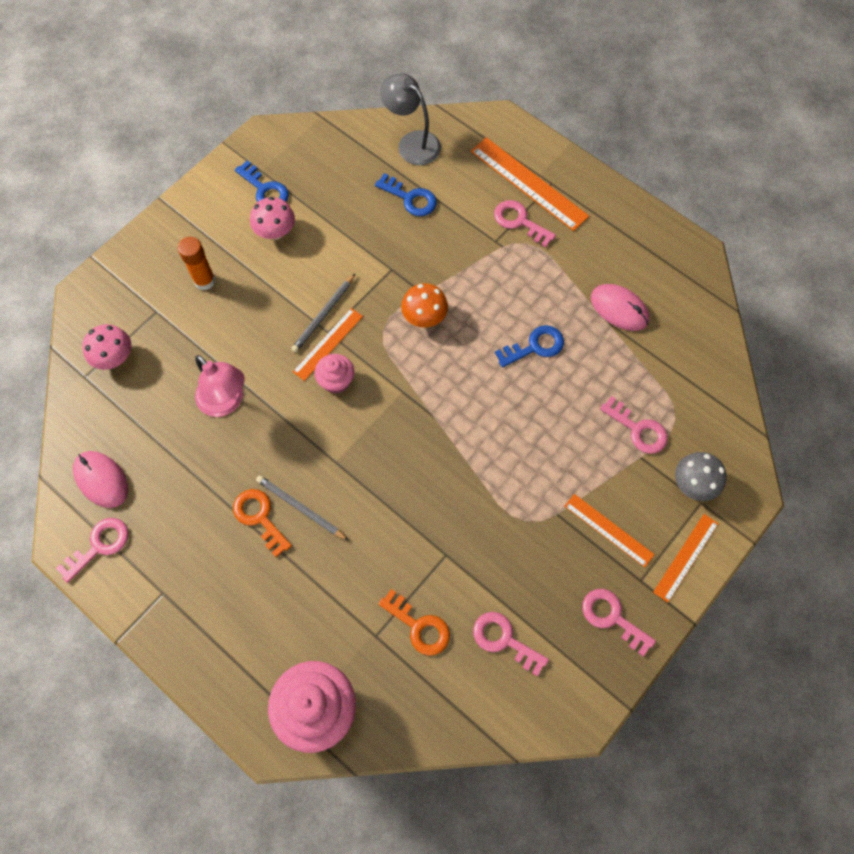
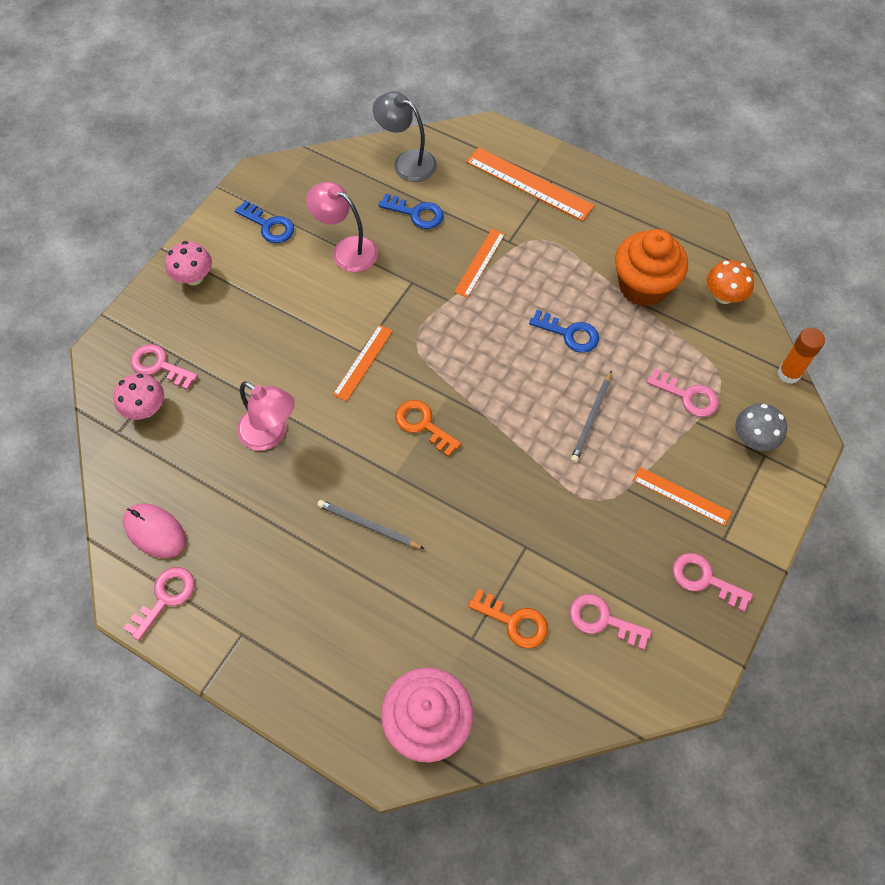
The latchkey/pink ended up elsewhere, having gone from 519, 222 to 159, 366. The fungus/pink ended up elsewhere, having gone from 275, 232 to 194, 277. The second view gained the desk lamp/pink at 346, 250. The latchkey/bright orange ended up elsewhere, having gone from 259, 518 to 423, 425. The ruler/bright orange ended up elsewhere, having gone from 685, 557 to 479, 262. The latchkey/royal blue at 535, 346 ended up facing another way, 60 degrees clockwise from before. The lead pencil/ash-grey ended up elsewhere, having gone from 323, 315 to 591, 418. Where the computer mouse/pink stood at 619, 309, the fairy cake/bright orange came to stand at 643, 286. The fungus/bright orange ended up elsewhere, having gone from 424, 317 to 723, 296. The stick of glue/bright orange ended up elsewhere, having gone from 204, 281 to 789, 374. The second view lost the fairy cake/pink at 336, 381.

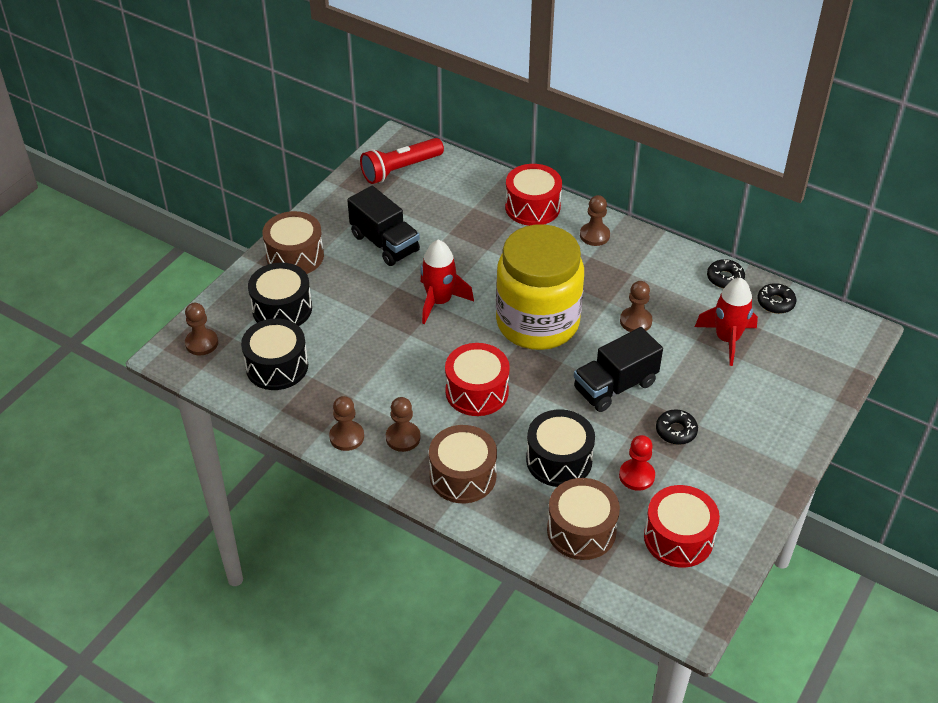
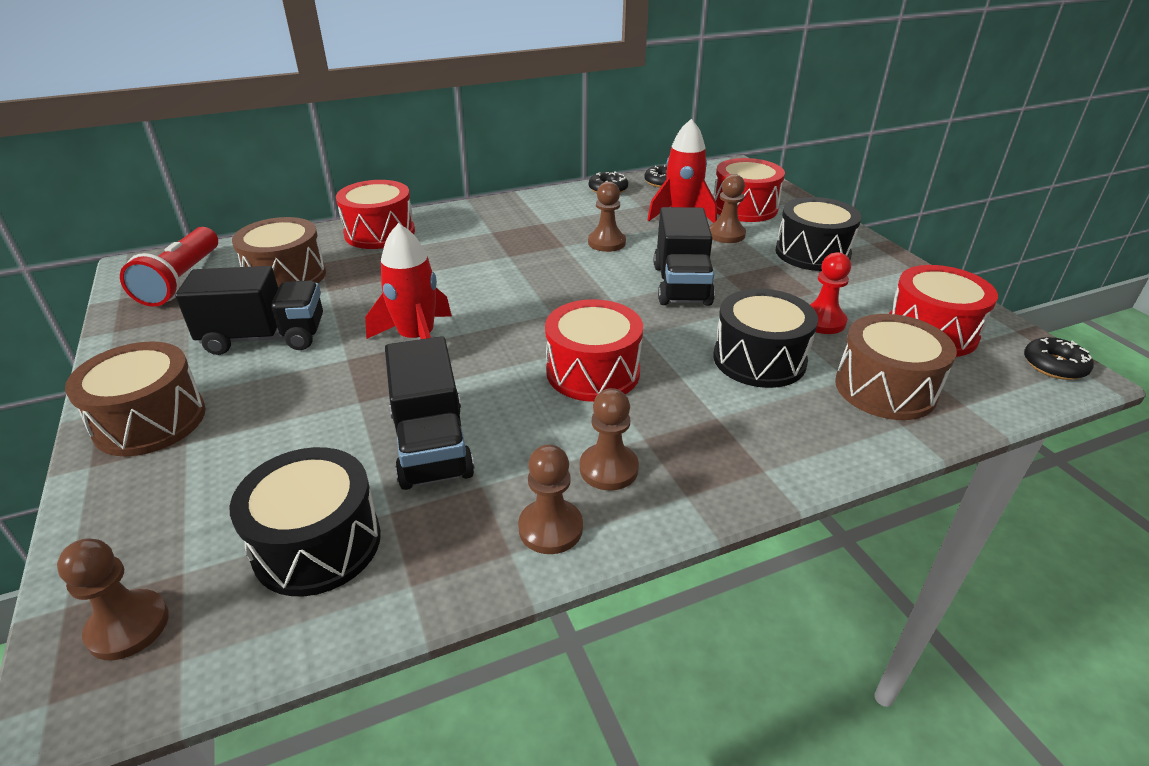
The snare drum/russet ended up elsewhere, having gone from 463, 476 to 286, 276. The second view gained the lorry/black at 431, 445. The pawn/russet ended up elsewhere, having gone from 594, 235 to 726, 234. The second view gained the snare drum/crimson at 744, 208. The snare drum/black ended up elsewhere, having gone from 282, 309 to 812, 253. The glazed donut/black ended up elsewhere, having gone from 676, 431 to 1054, 366. The second view lost the jam jar/golden at 537, 323.

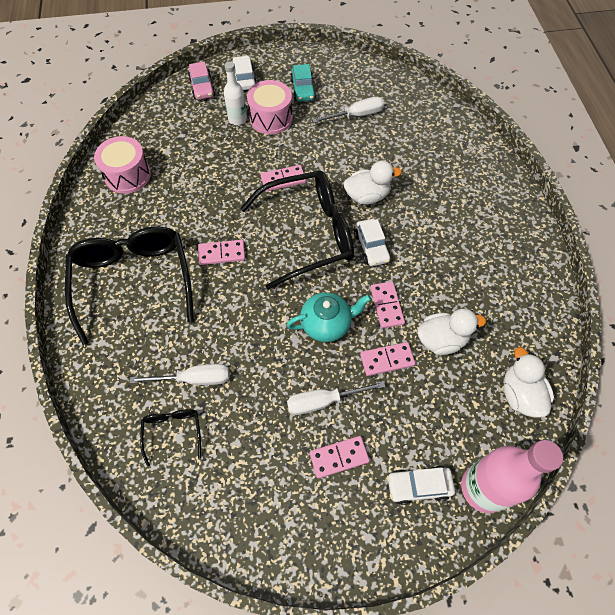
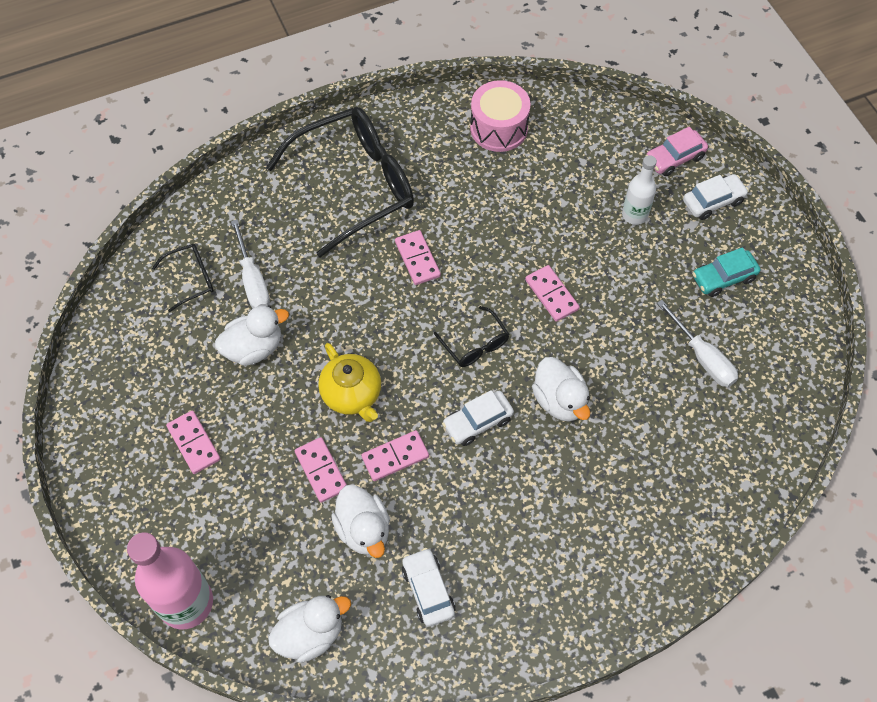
The second view gained the duck/white at 254, 348. What was the tea pot/teal at 326, 324 turned into the tea pot/golden at 352, 395. The car/white ended up elsewhere, having gone from 418, 486 to 428, 590. The size of the eyeglasses/black at 308, 234 changed by a factor of 0.44. The second view lost the snare drum/pink at 271, 118. The second view lost the hand screwdriver/white at 323, 401.

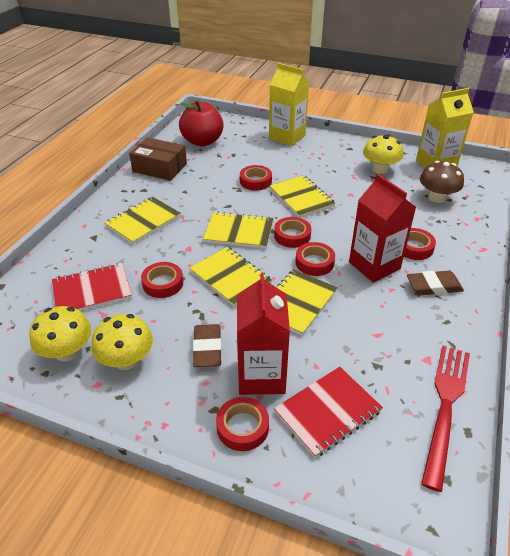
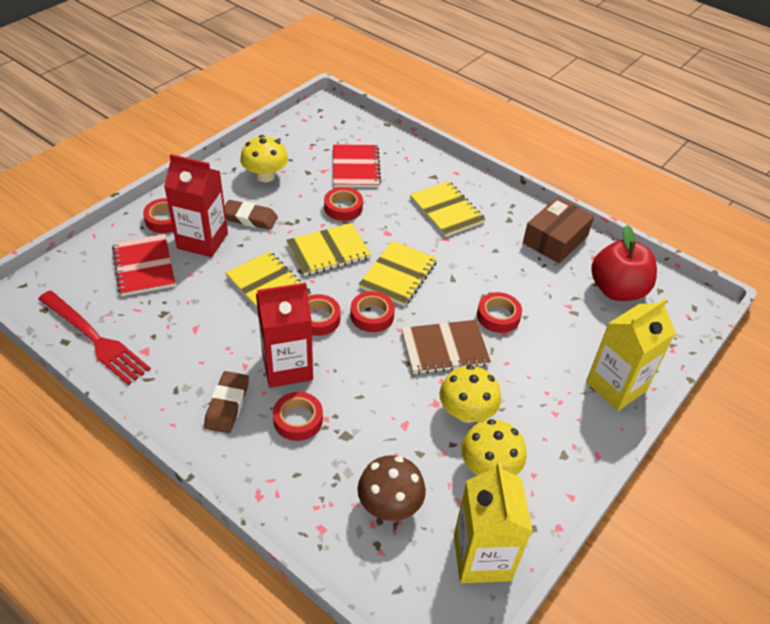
What was the notepad/golden at 301, 198 turned into the notepad/russet at 444, 348. The fungus/golden ended up elsewhere, having gone from 67, 352 to 466, 412.

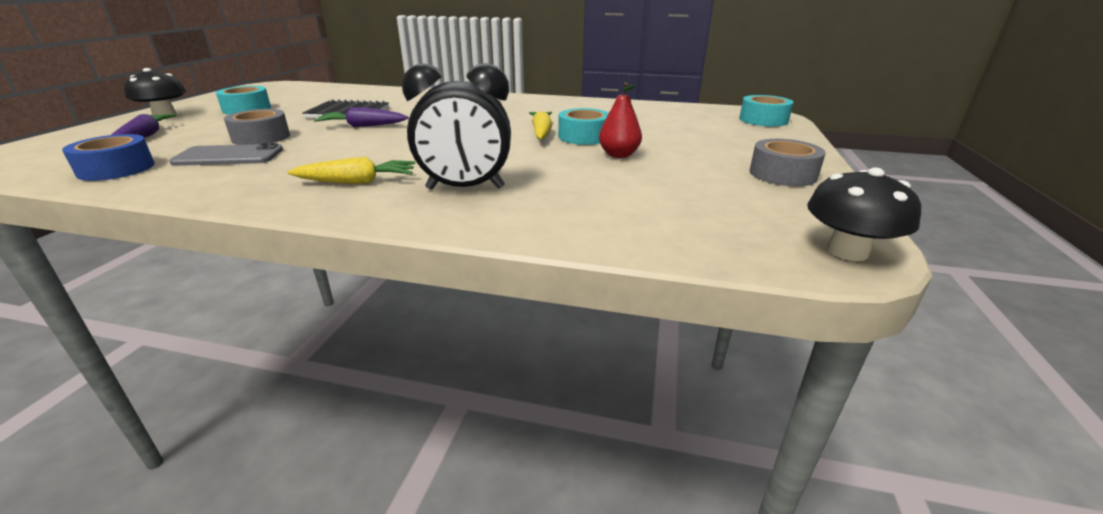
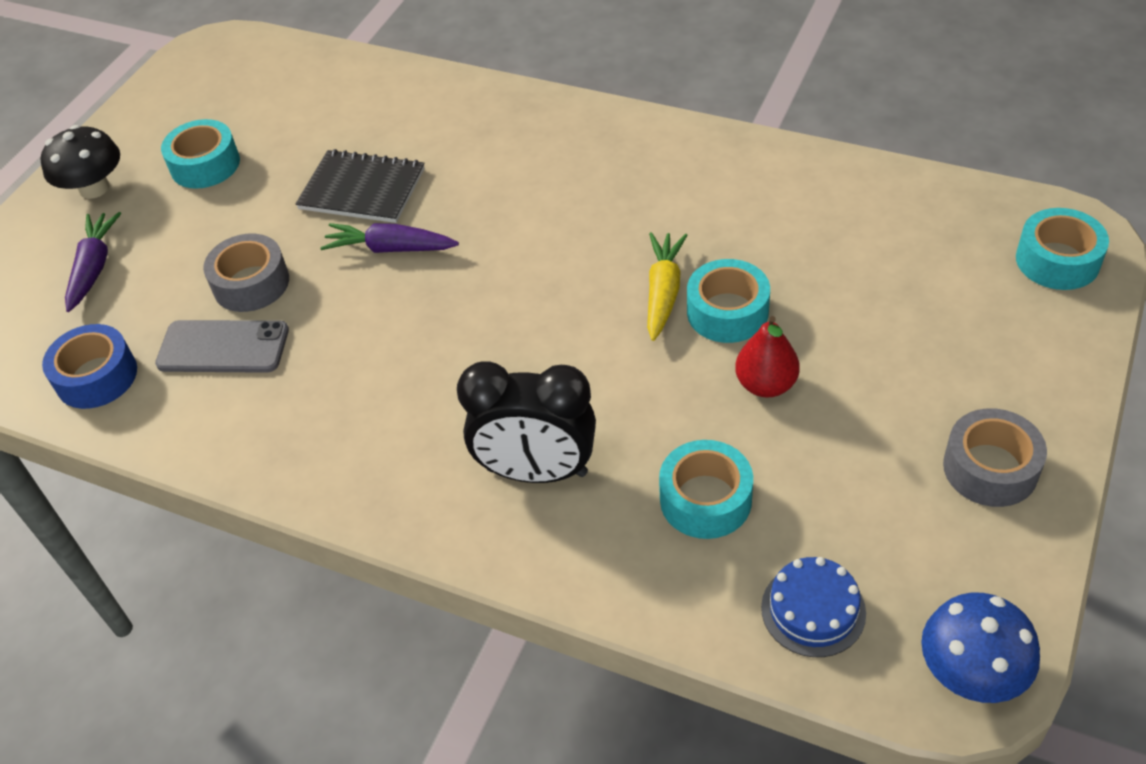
The second view gained the sticky tape/teal at 705, 499. The second view gained the cake/royal blue at 813, 610. What was the fungus/black at 847, 251 turned into the fungus/royal blue at 971, 672. The second view lost the toy carrot/golden at 357, 182.

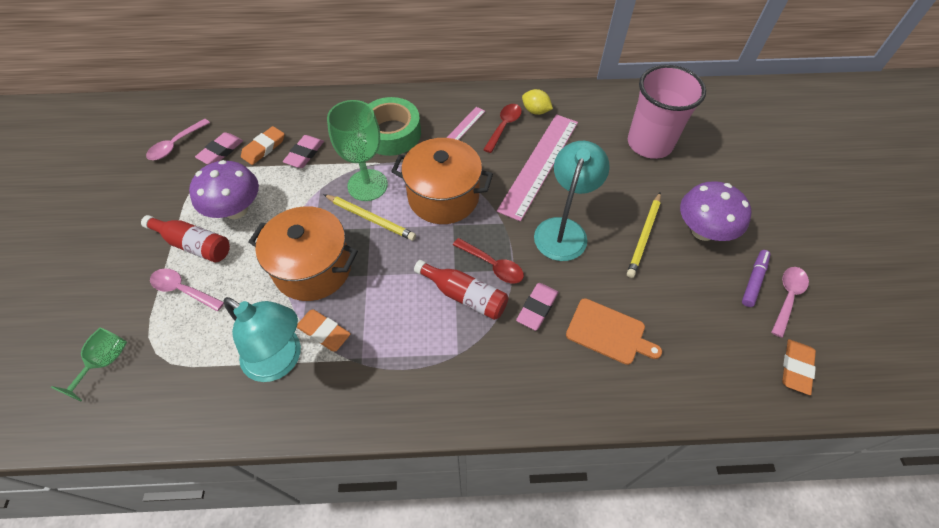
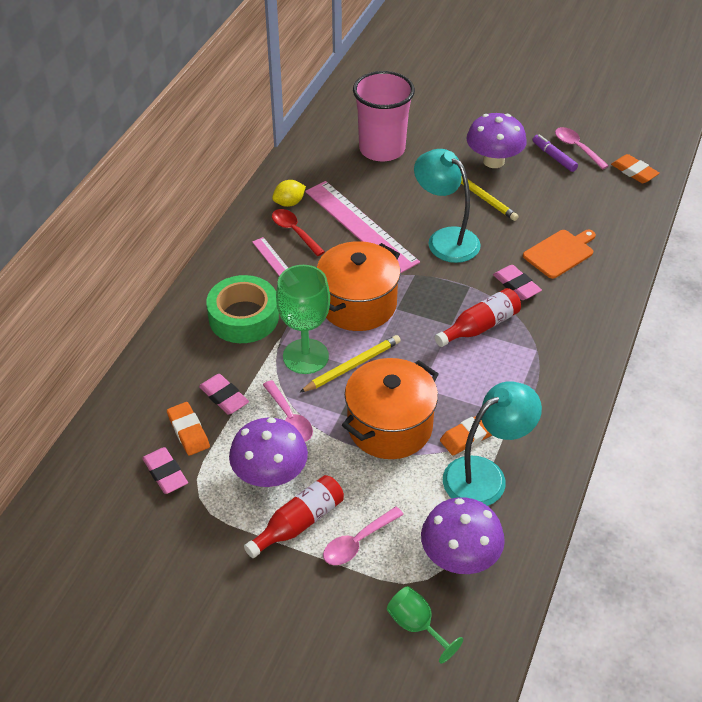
The spoon/pink ended up elsewhere, having gone from 176, 145 to 289, 418. The second view gained the fungus/purple at 459, 557. The second view lost the spoon/crimson at 492, 265.

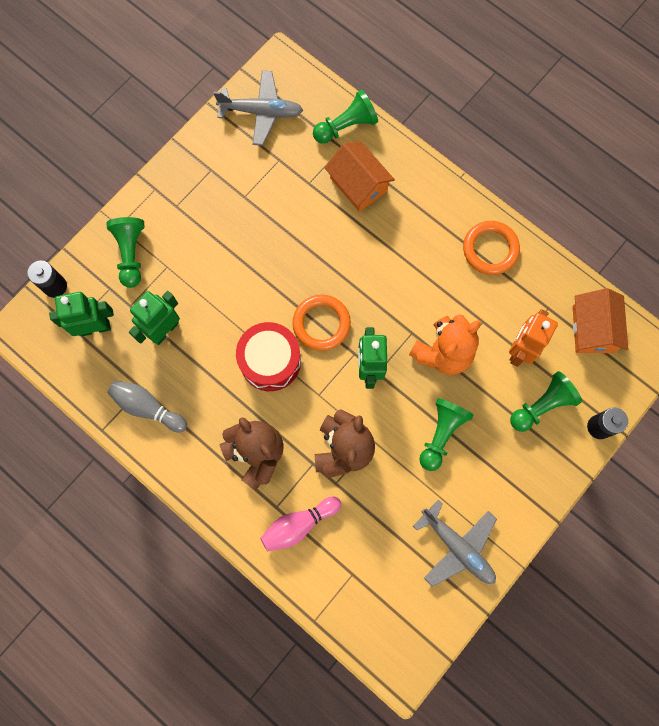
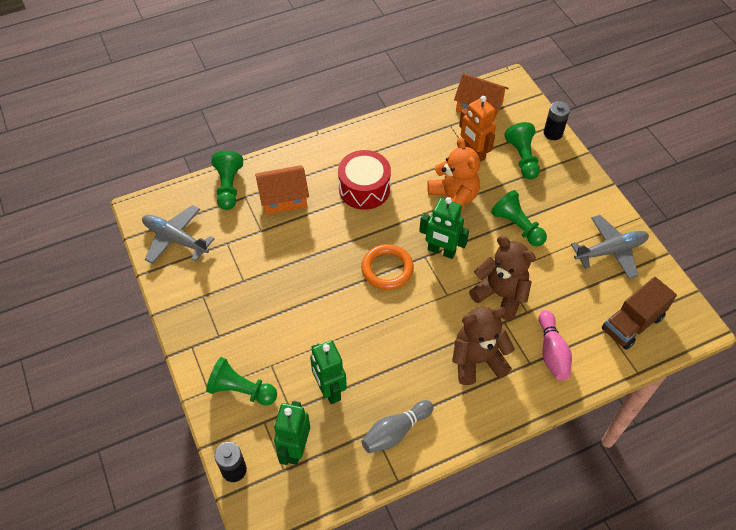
The toy plane/ash-grey at 261, 112 ended up facing another way, 90 degrees counterclockwise from before. The snare drum/crimson ended up elsewhere, having gone from 270, 361 to 364, 189. The second view gained the lorry/russet at 632, 323. The second view lost the torus/bright orange at 490, 249.

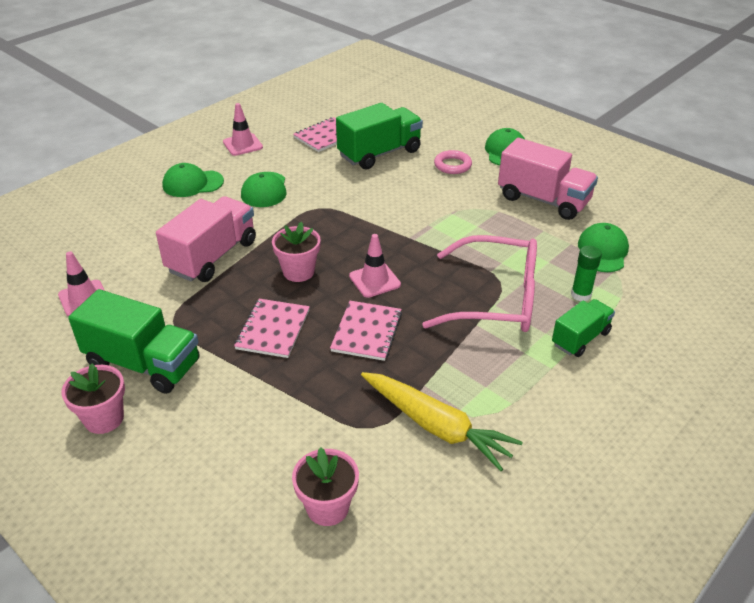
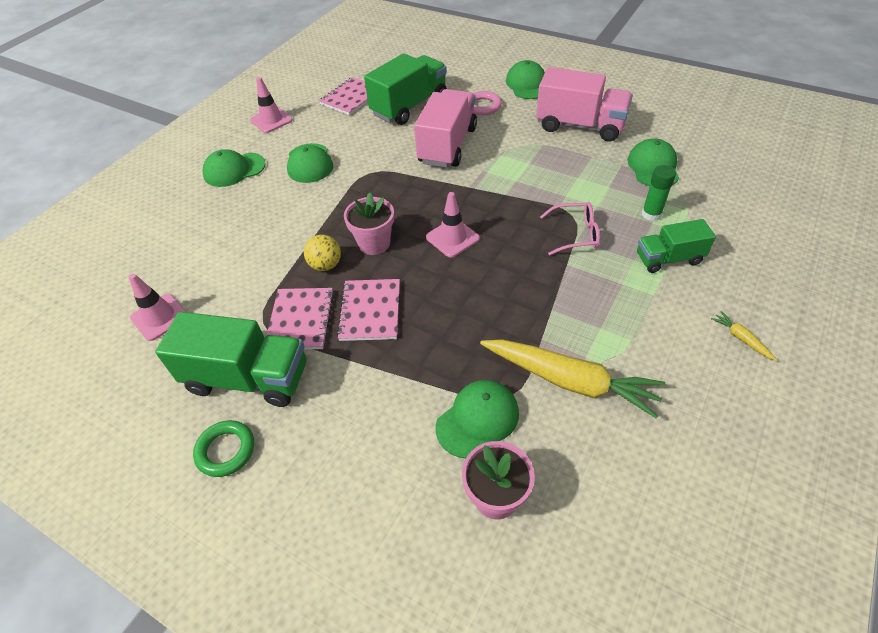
Where the plant pot/pink stood at 104, 418, the torus/leaf-green came to stand at 226, 450. The notepad/pink ended up elsewhere, having gone from 367, 332 to 300, 320. The second view gained the play ball/golden at 326, 265. The lorry/pink ended up elsewhere, having gone from 212, 256 to 447, 145. The second view gained the peaked cap/leaf-green at 477, 419. The size of the eyeglasses/pink at 496, 299 changed by a factor of 0.49. The lorry/leaf-green at 580, 338 ended up facing another way, 135 degrees counterclockwise from before. The second view gained the toy carrot/golden at 741, 338.

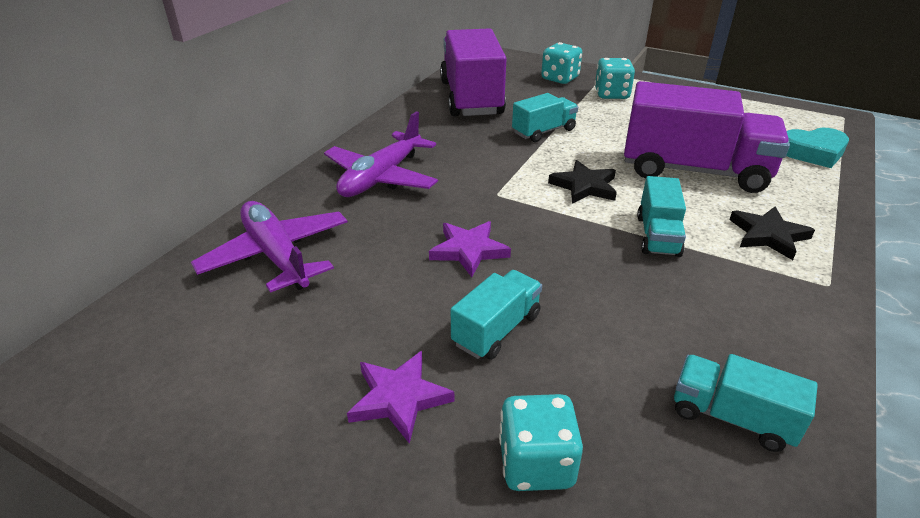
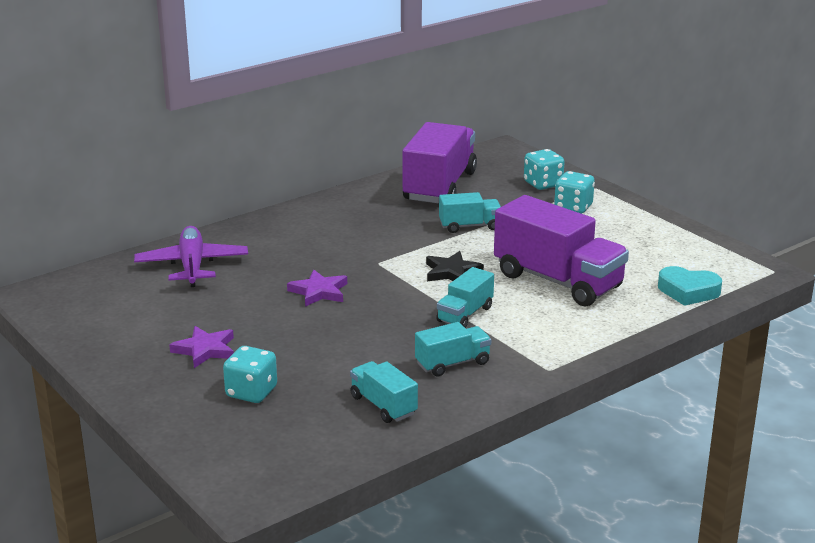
The lorry/teal ended up elsewhere, having gone from 496, 329 to 452, 363. The second view lost the toy plane/purple at 381, 177. The second view lost the star shape/black at 768, 235.

